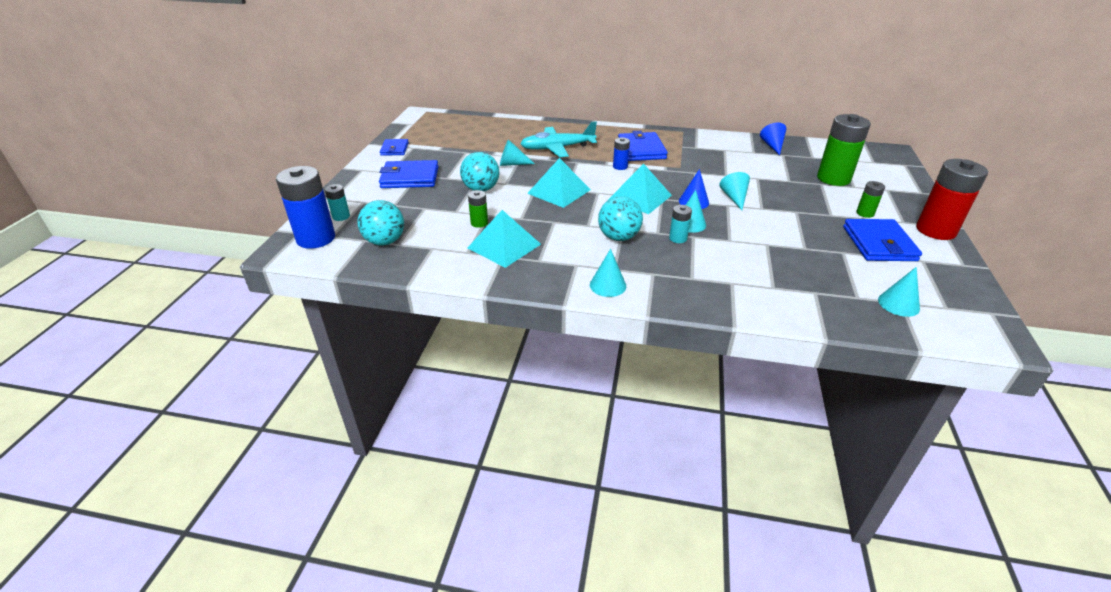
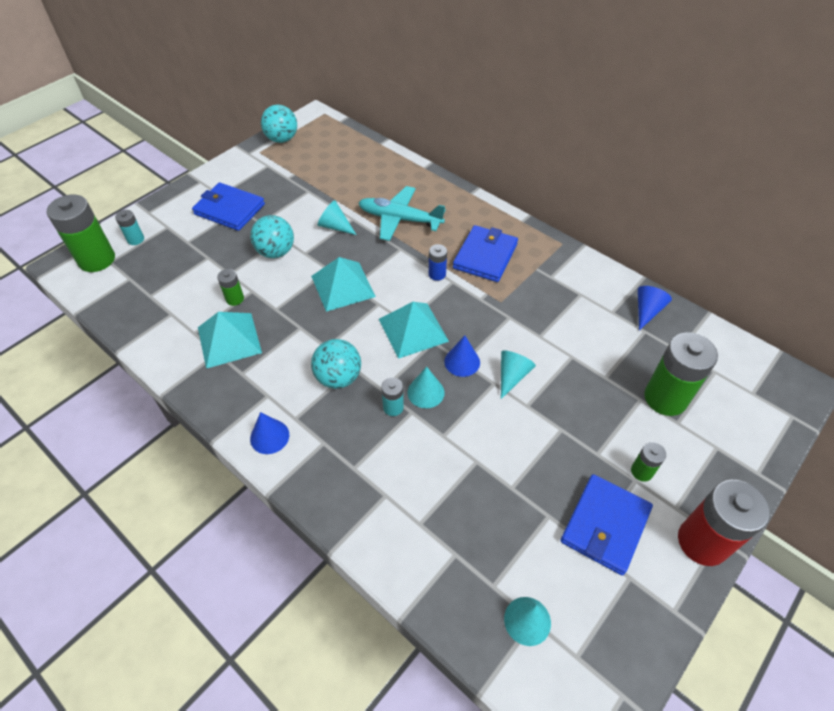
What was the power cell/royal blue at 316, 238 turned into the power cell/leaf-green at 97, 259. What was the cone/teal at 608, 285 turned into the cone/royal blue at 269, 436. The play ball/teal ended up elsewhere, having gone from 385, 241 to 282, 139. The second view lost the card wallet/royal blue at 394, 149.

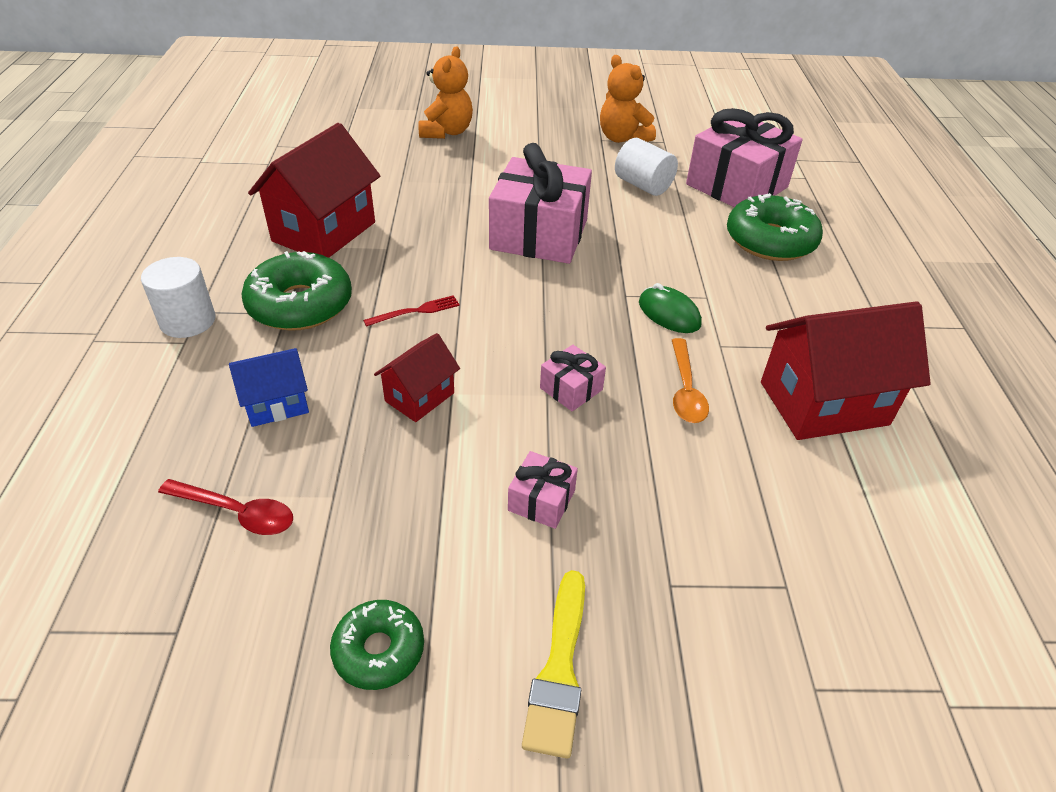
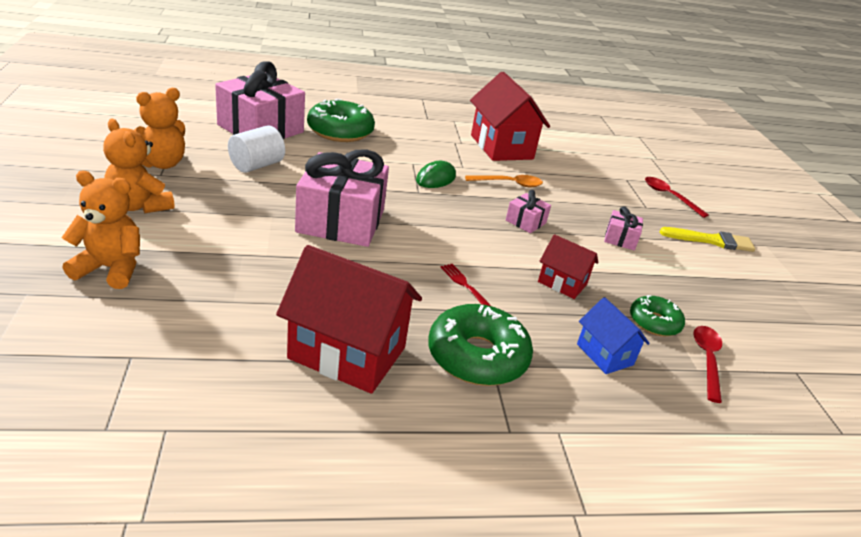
The second view gained the teddy bear/bright orange at 139, 206. The glazed donut/leaf-green ended up elsewhere, having gone from 379, 650 to 654, 322. The second view gained the spoon/crimson at 669, 196. The second view lost the solid cylinder/white at 188, 321.

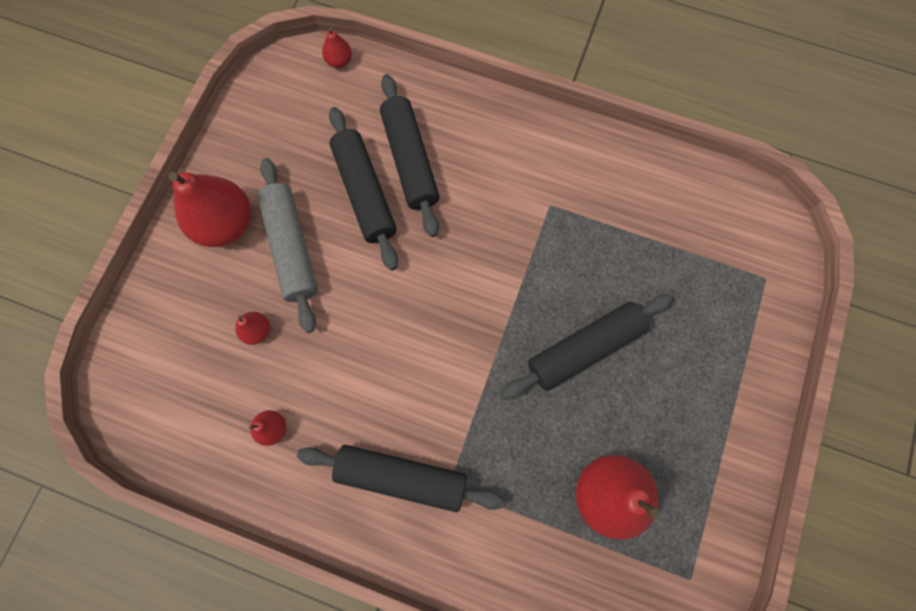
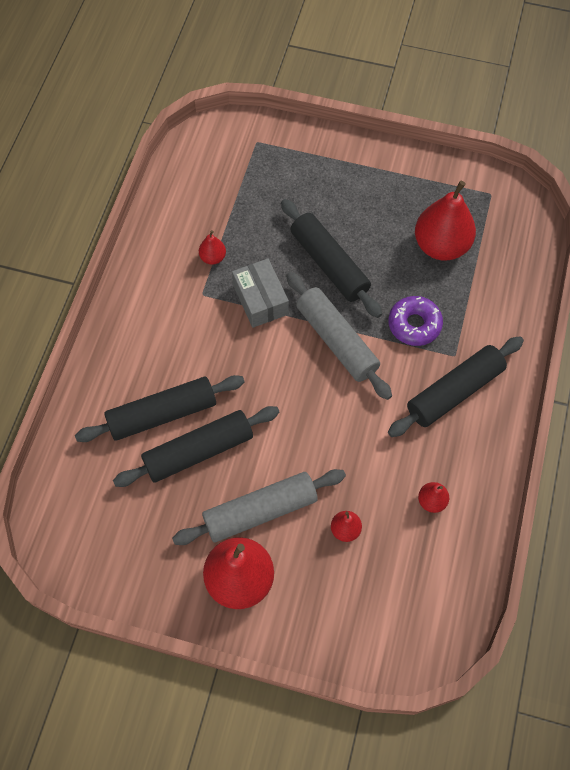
The toy pear/crimson ended up elsewhere, having gone from 339, 61 to 213, 257. The second view gained the box/ash-grey at 260, 300. The second view gained the pastry roller/ash-grey at 336, 340. The pastry roller/black at 401, 477 ended up facing another way, 45 degrees clockwise from before. The second view gained the glazed donut/purple at 414, 324.

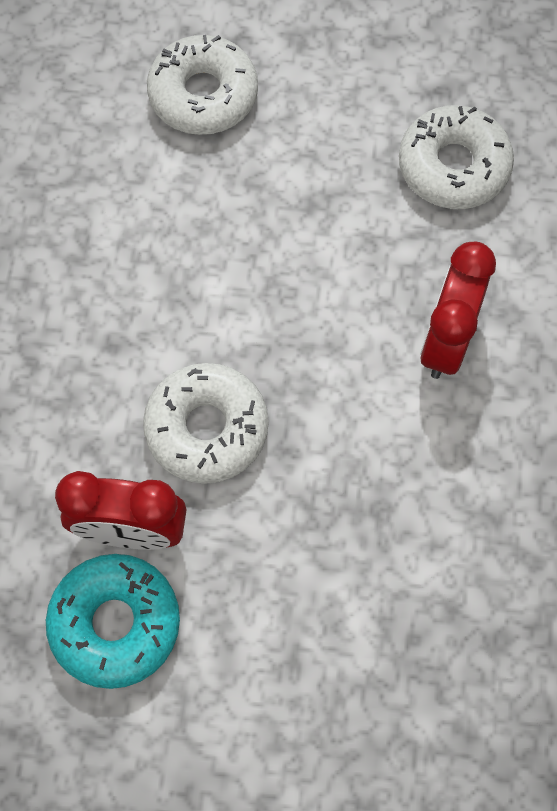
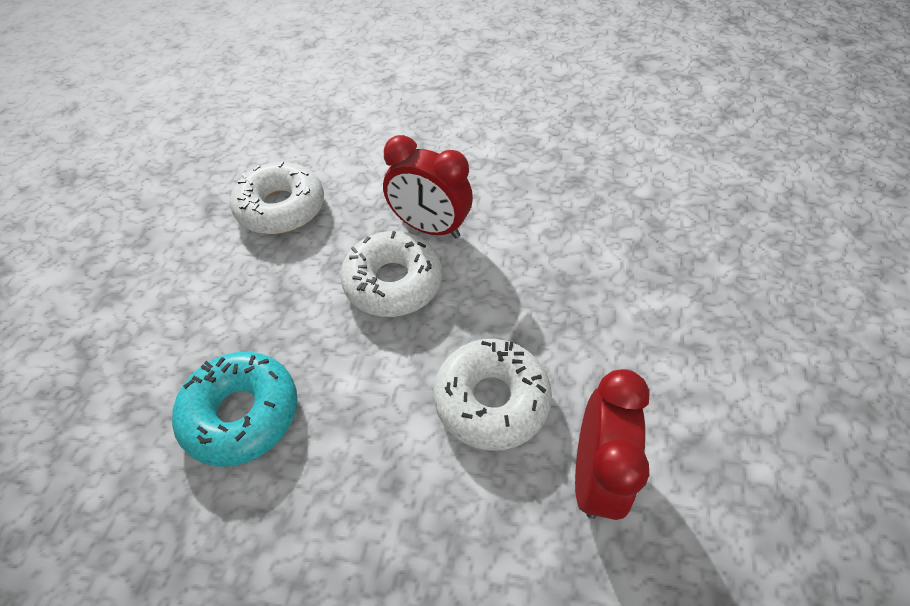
The glazed donut/teal ended up elsewhere, having gone from 115, 623 to 242, 414. The glazed donut/white ended up elsewhere, having gone from 203, 95 to 393, 282.

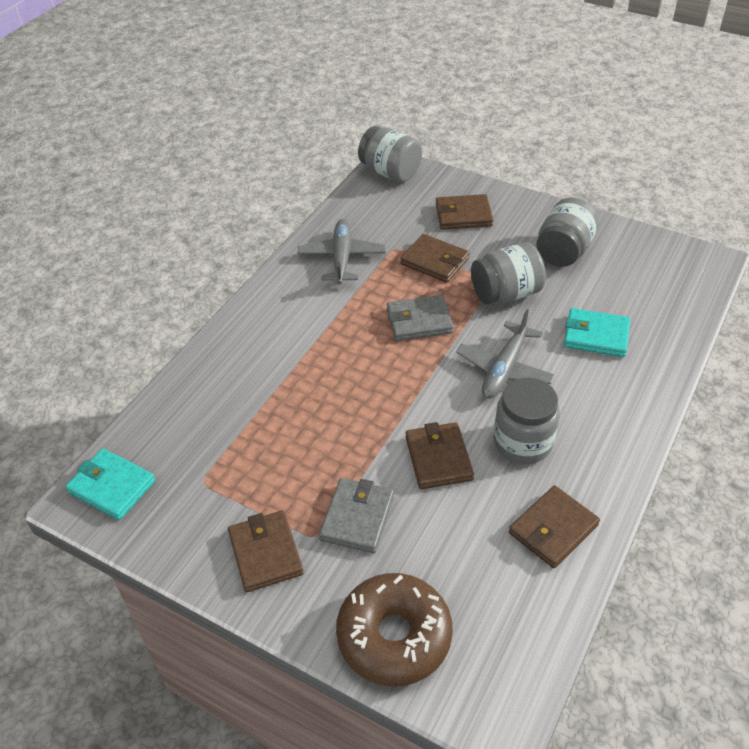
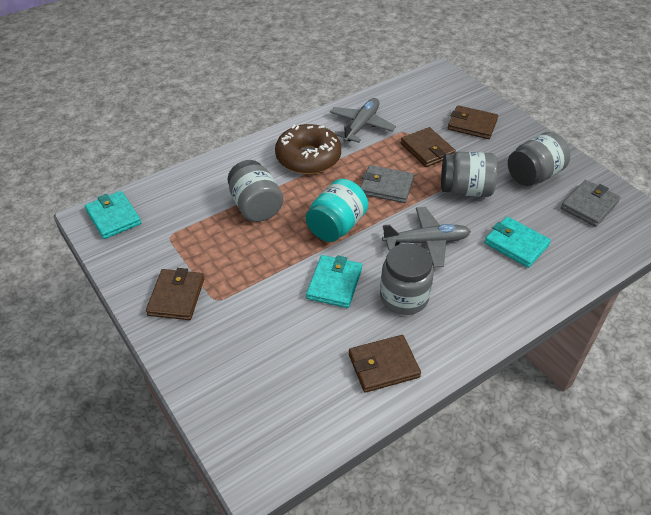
The jam jar/ash-grey ended up elsewhere, having gone from 390, 172 to 256, 206. The glazed donut/russet ended up elsewhere, having gone from 394, 636 to 308, 158. The second view gained the jam jar/teal at 336, 226. What was the card wallet/russet at 438, 458 turned into the card wallet/teal at 334, 283. The toy plane/ash-grey at 504, 369 ended up facing another way, 150 degrees counterclockwise from before. The card wallet/ash-grey ended up elsewhere, having gone from 357, 518 to 589, 205.

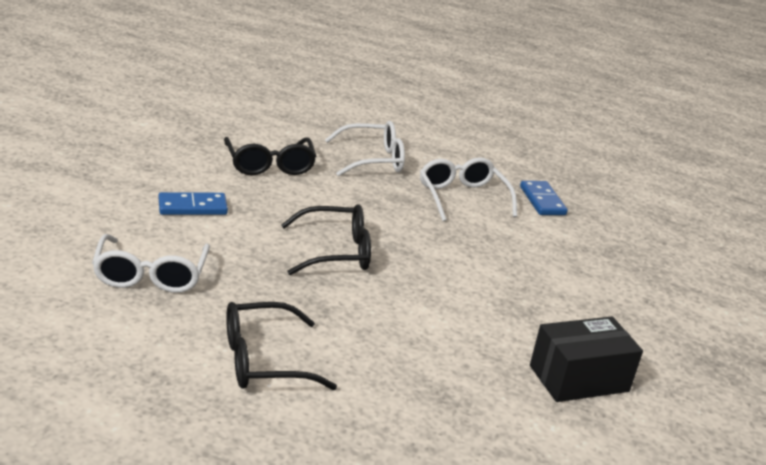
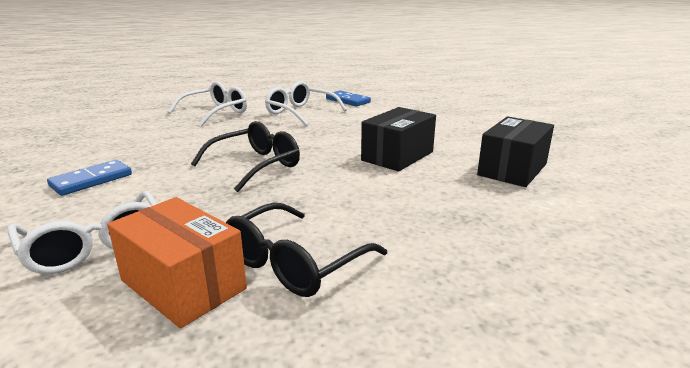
The second view gained the box/bright orange at 183, 284. The second view gained the box/black at 397, 156. The second view lost the eyeglasses/black at 269, 165.

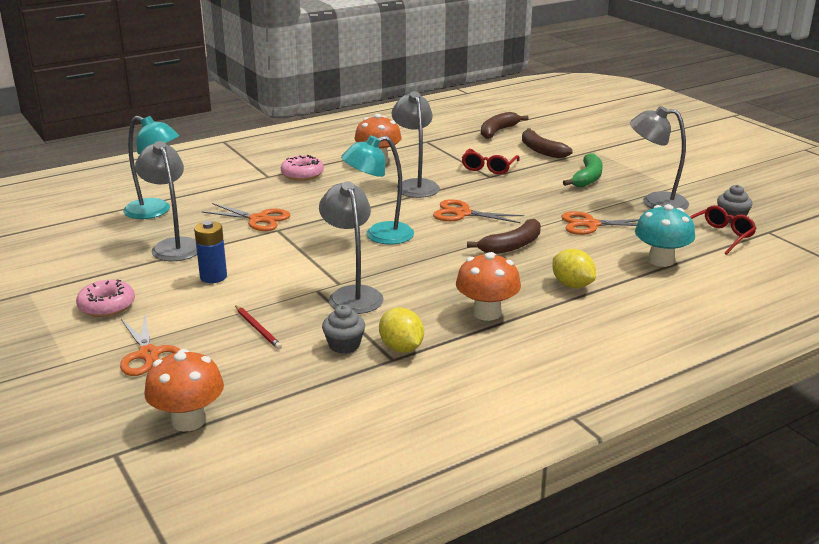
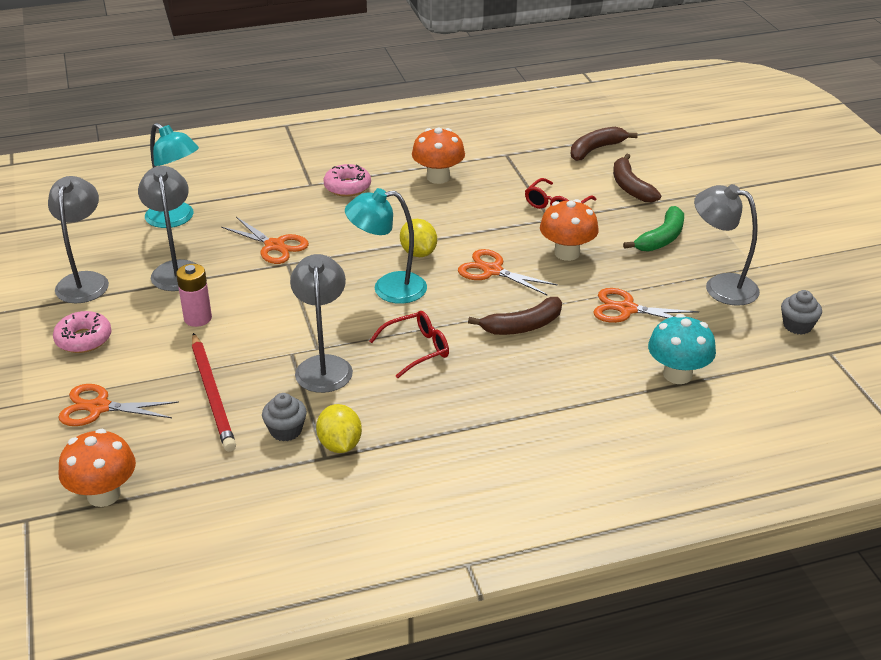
The desk lamp/ash-grey ended up elsewhere, having gone from 415, 185 to 85, 281. The shears/bright orange at 149, 354 ended up facing another way, 105 degrees clockwise from before. What was the power cell/royal blue at 213, 277 turned into the power cell/pink at 198, 318. The size of the lead pencil/crimson at 258, 329 changed by a factor of 1.87. The eyeglasses/crimson ended up elsewhere, having gone from 719, 236 to 417, 349. The toy lemon/golden ended up elsewhere, having gone from 572, 285 to 418, 253. The fungus/bright orange ended up elsewhere, having gone from 487, 313 to 567, 253.

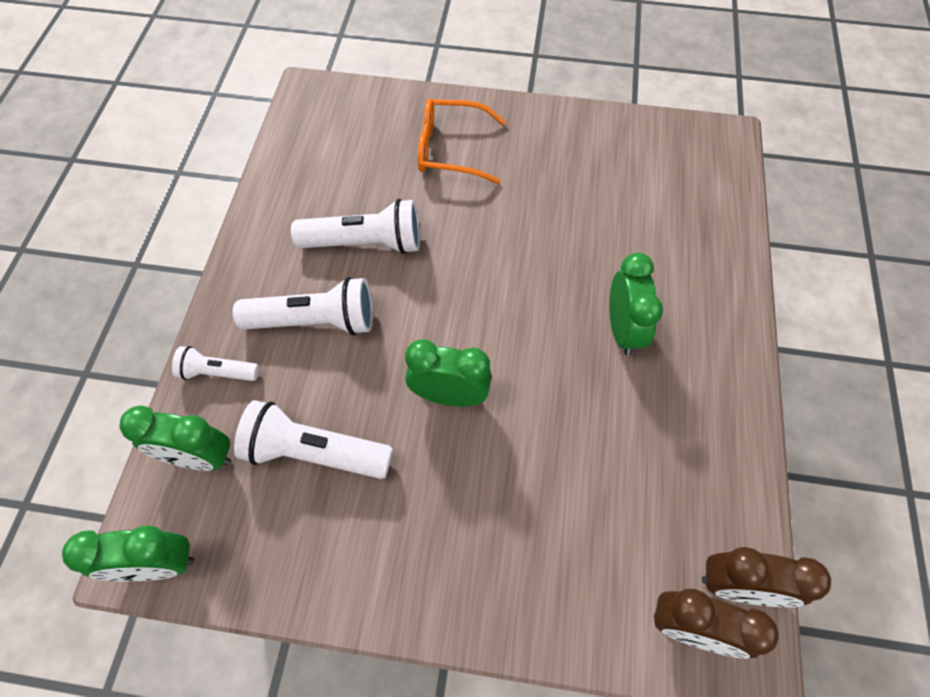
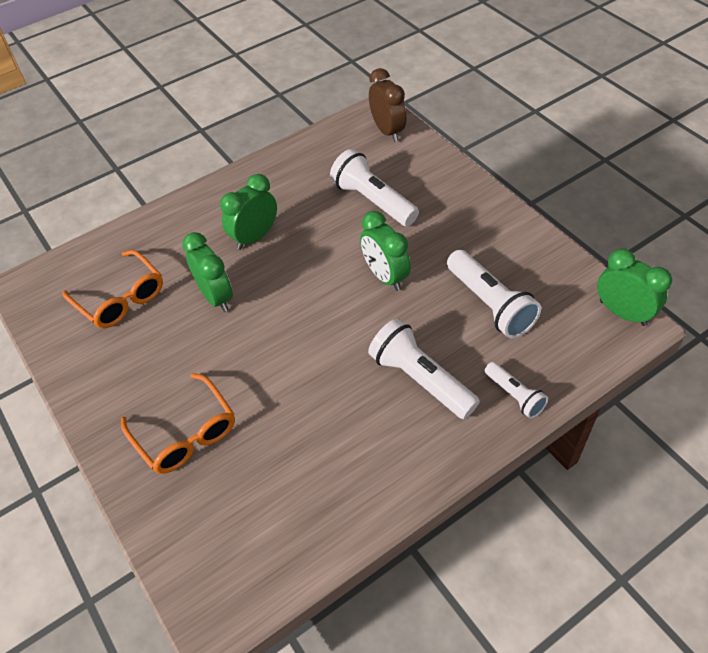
The second view gained the eyeglasses/bright orange at 120, 298. The alarm clock/leaf-green ended up elsewhere, having gone from 200, 457 to 216, 297. The flashlight/white ended up elsewhere, having gone from 366, 243 to 373, 201. The second view lost the alarm clock/russet at 737, 586.

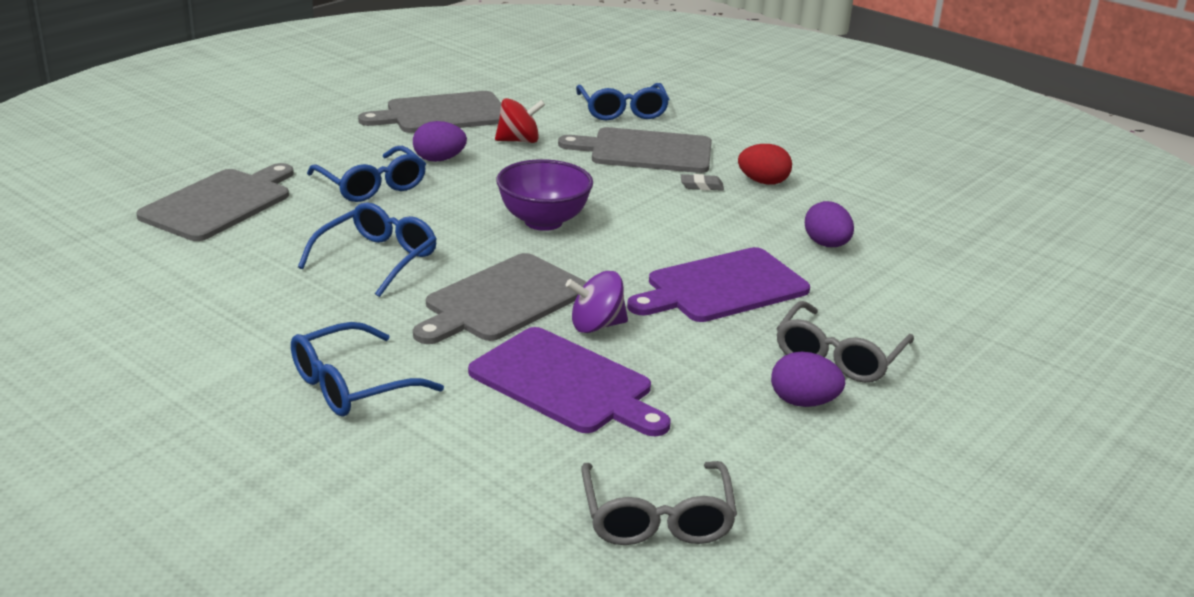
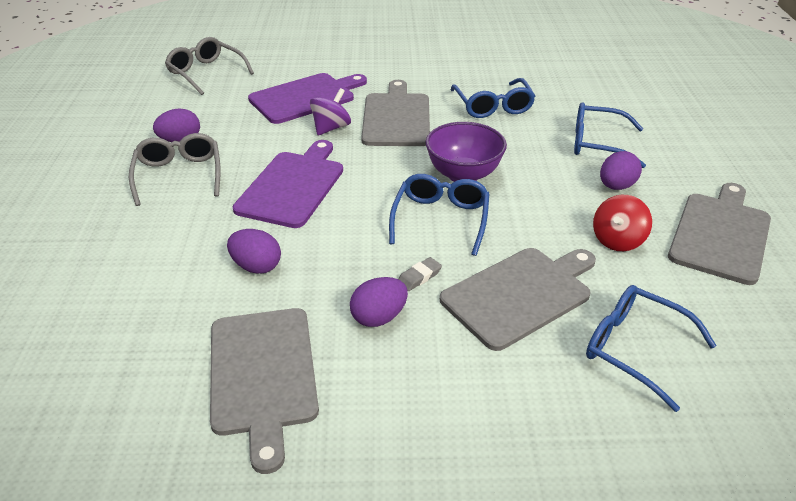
The cutting board/ash-grey ended up elsewhere, having gone from 220, 203 to 263, 375. The cutting board/purple at 566, 384 ended up facing another way, 150 degrees clockwise from before. What was the egg shape/crimson at 763, 182 turned into the egg shape/purple at 379, 317. The eyeglasses/royal blue ended up elsewhere, having gone from 352, 385 to 440, 219.

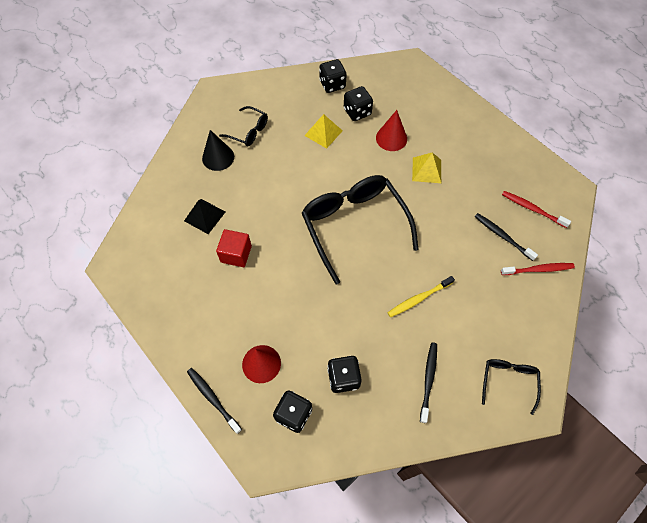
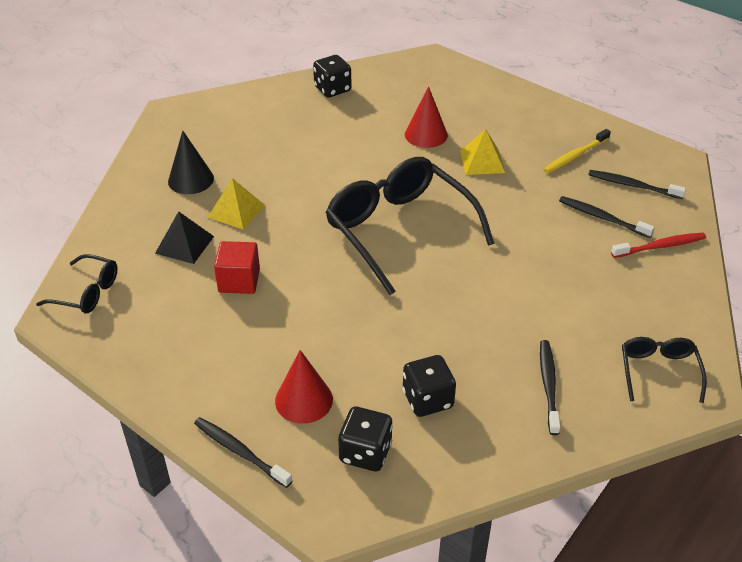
The eyeglasses/black ended up elsewhere, having gone from 249, 131 to 87, 292. The pyramid/golden ended up elsewhere, having gone from 323, 133 to 236, 211. The toothbrush/golden ended up elsewhere, having gone from 418, 299 to 575, 156. What was the toothbrush/crimson at 532, 209 turned into the toothbrush/black at 632, 185. The second view lost the game die/black at 357, 112.

